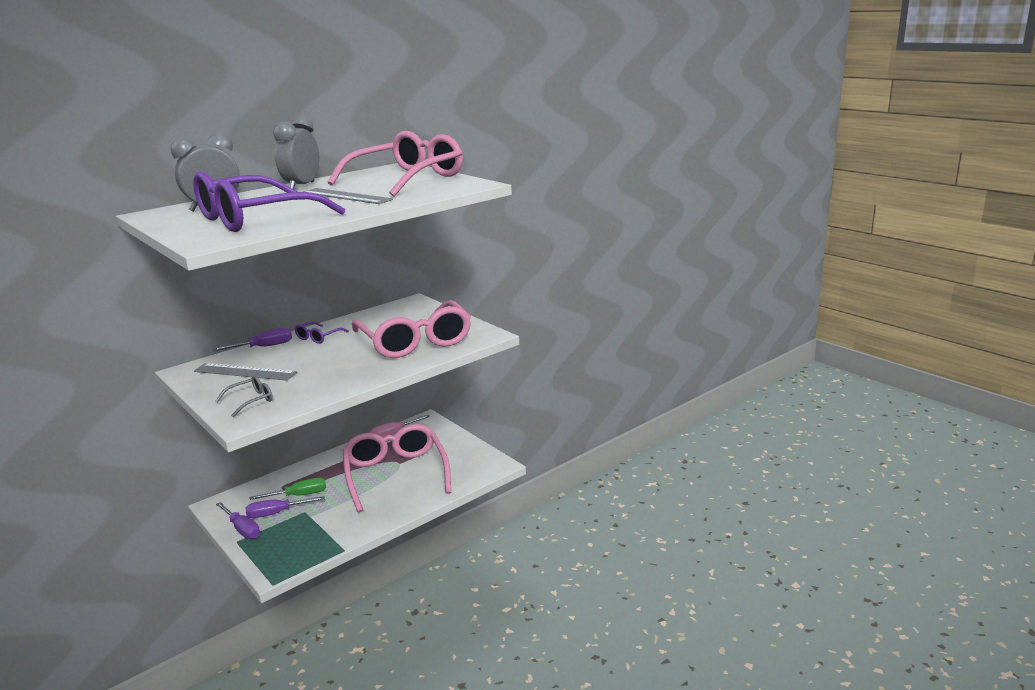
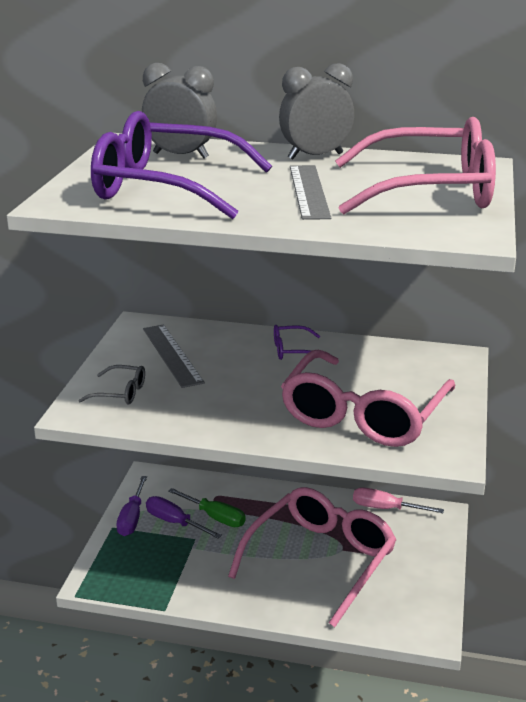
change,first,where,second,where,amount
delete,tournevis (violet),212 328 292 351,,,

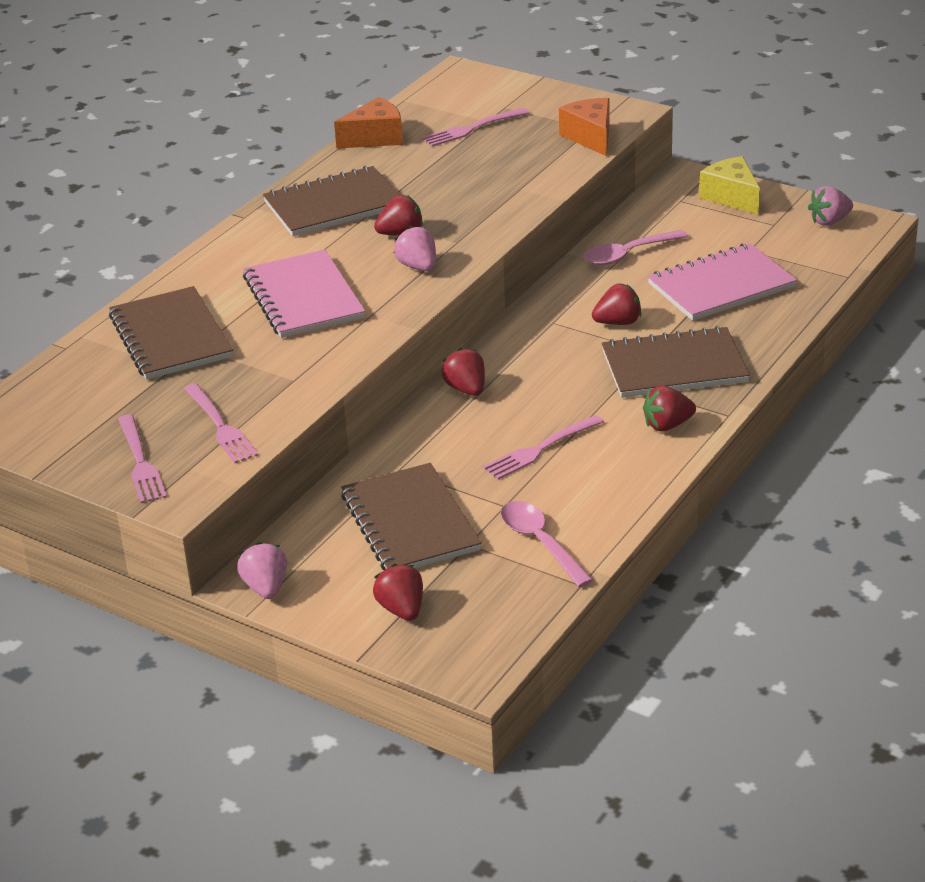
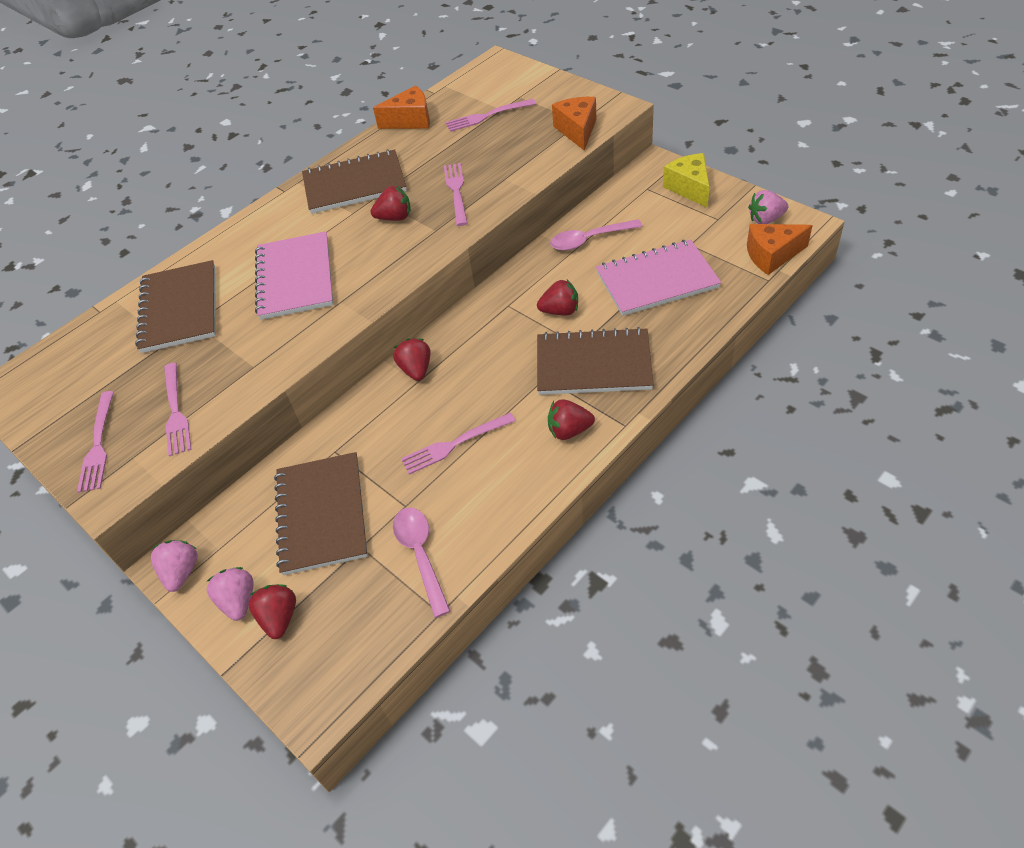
change,first,where,second,where,amount
move,fraise (rose),393 226 436 271,,206 567 254 621,
insert,,,fourchette (rose),444 163 468 226,
insert,,,fromage (orange),747 224 813 275,

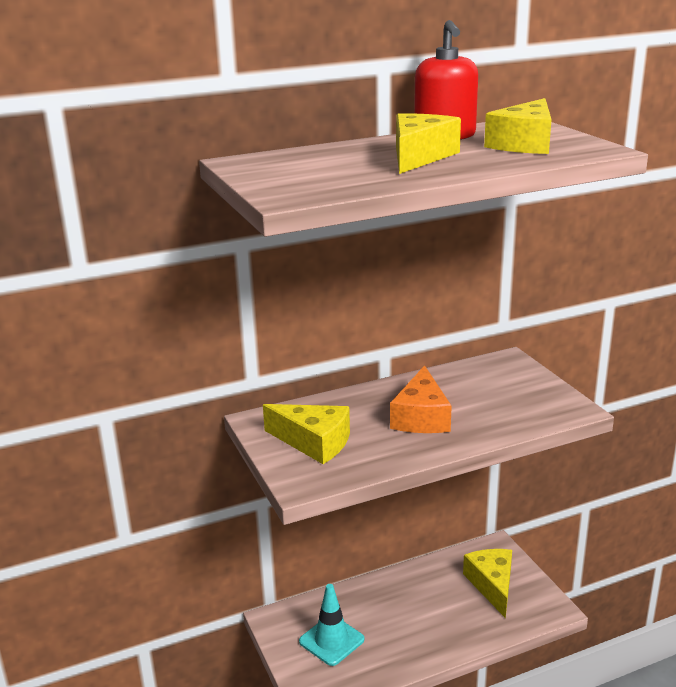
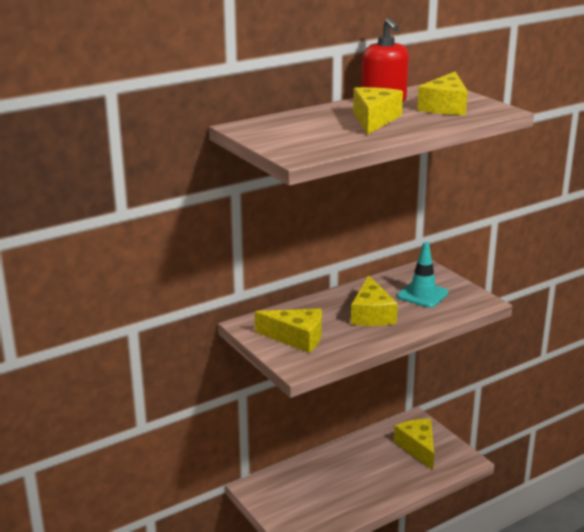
change,first,where,second,where,amount
recolor,fromage (orange),390 365 452 433,fromage (jaune),351 275 398 326,
move,cône de chantier (turquoise),299 584 364 666,,397 242 449 308,

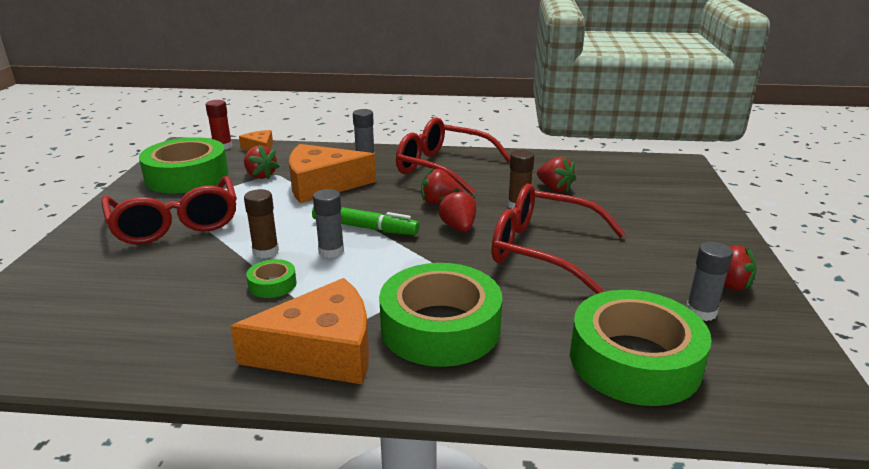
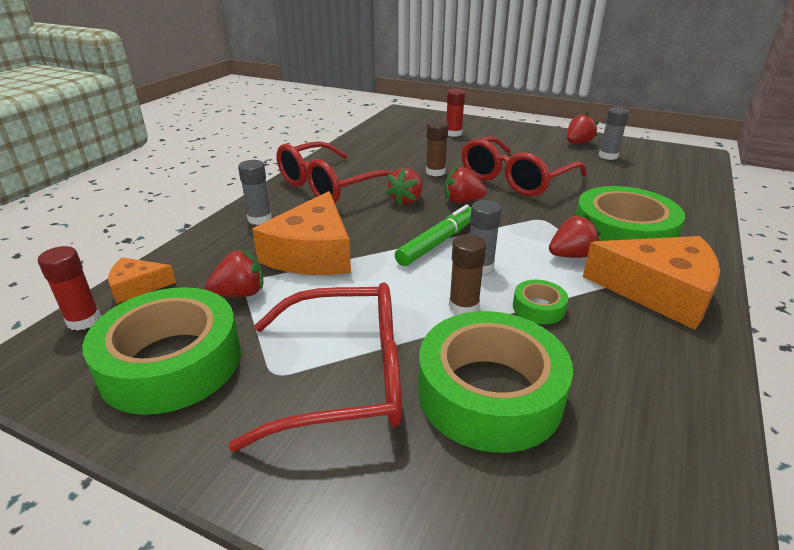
change,first,where,second,where,amount
move,fraise (rouge),537 157 576 192,,549 214 600 258,
rotate,fromage (orange),230 278 369 385,,583 236 720 330,105 degrees clockwise
move,ruban adhésif (vert),570 290 712 406,,418 311 573 453,
insert,,,bâton de colle (rouge),446 89 465 137,

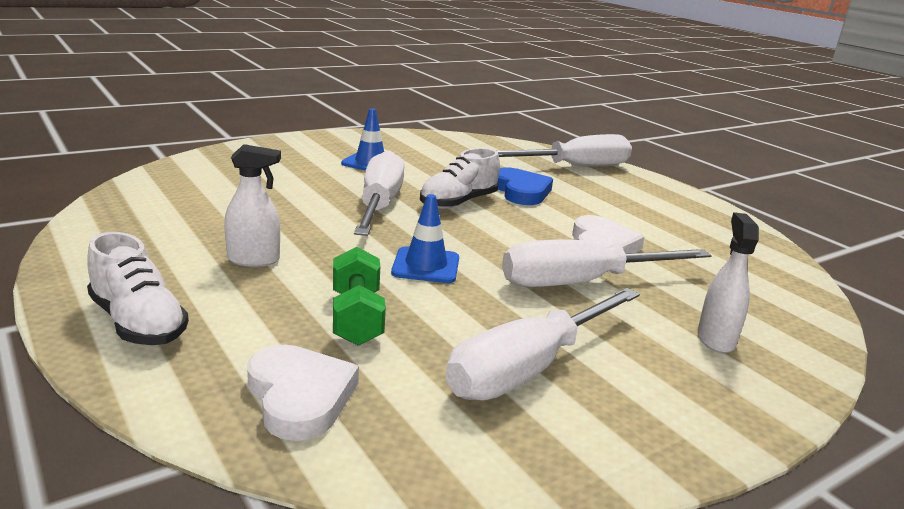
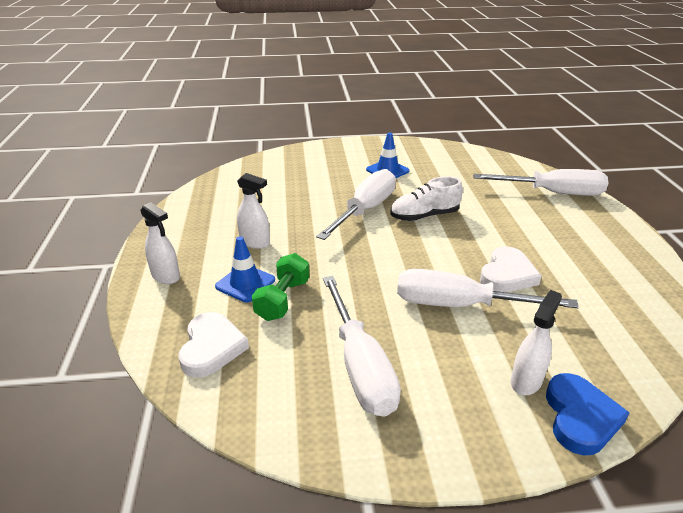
change,first,where,second,where,amount
move,cœur (bleu),498 167 553 205,,546 373 630 456,
move,cône de chantier (bleu),391 194 459 283,,215 236 275 302,
replace,chaussure (blanc),87 232 189 345,vaporisateur (blanc),140 202 180 284,
rotate,tournevis (blanc),446 288 640 401,,323 276 401 416,90 degrees counterclockwise

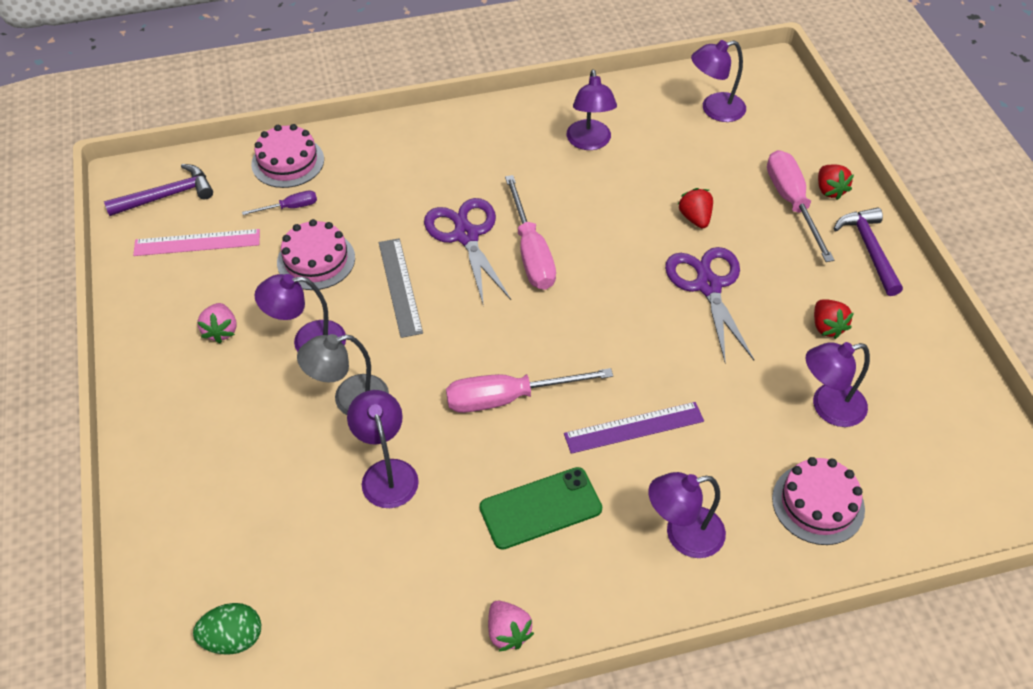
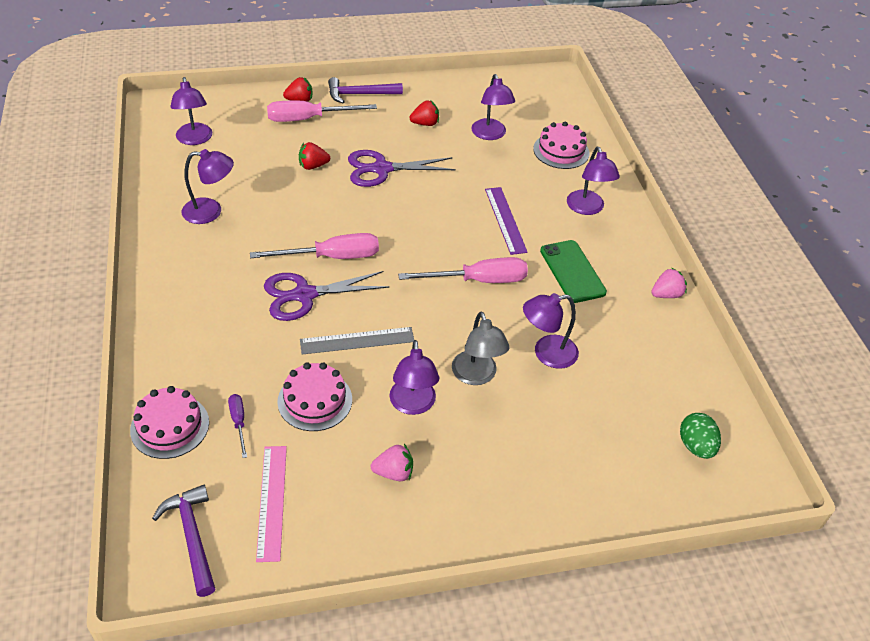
change,first,where,second,where,amount
rotate,tournevis (rose),446 368 613 413,,398 257 528 283,90 degrees counterclockwise

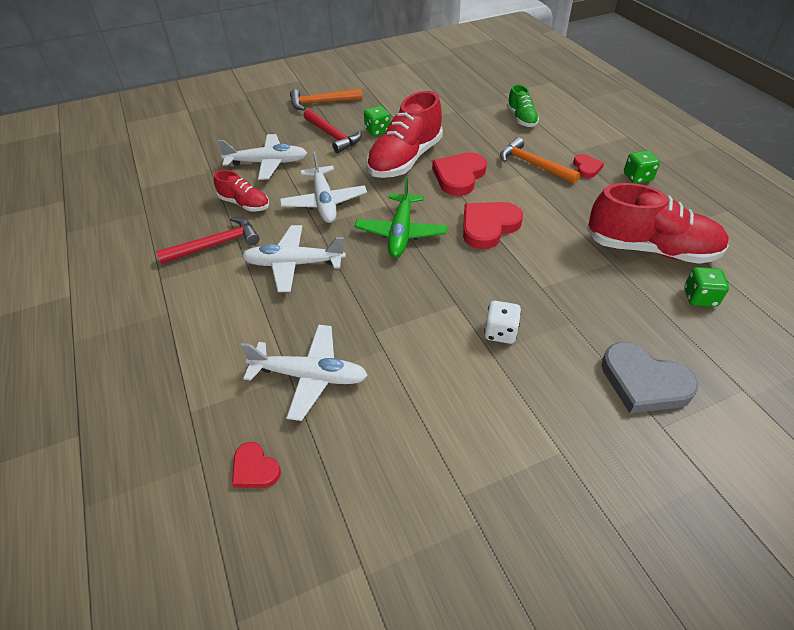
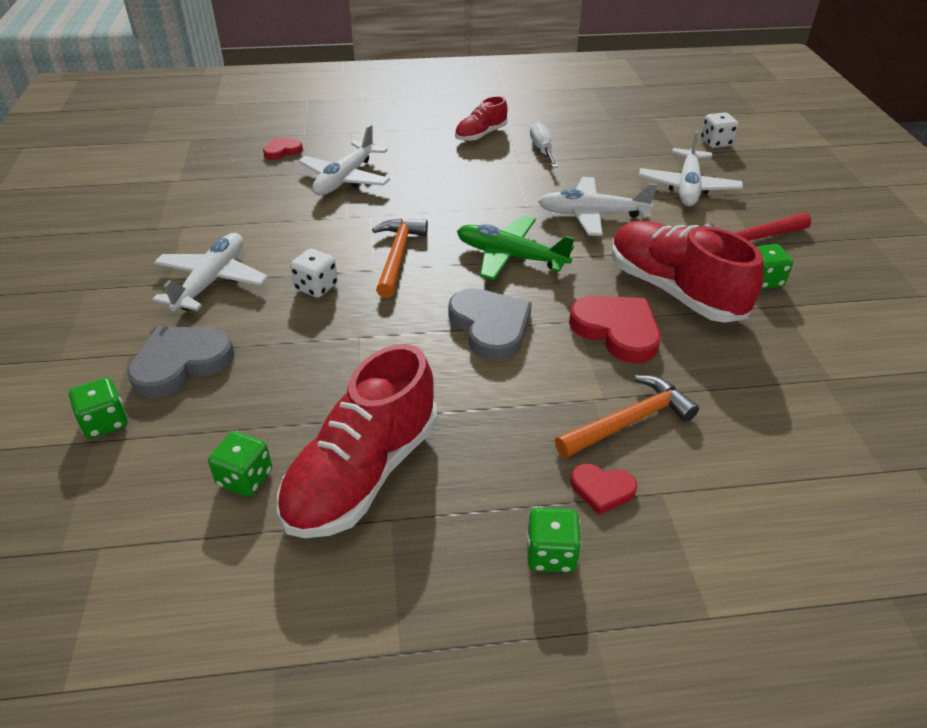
change,first,where,second,where,amount
delete,chaussure (vert),507 84 539 127,,,
move,marteau (orange),290 88 362 111,,372 218 428 298,
move,chaussure (rouge),214 170 269 211,,455 96 508 141,
recolor,cœur (rouge),463 202 523 249,cœur (gris),448 288 532 361,
replace,marteau (rouge),156 217 259 264,tournevis (blanc),530 122 558 167,
move,avion (blanc),242 225 346 292,,152 233 268 312,
insert,,,dé (blanc),701 112 739 148,
insert,,,dé (vert),69 377 128 439,

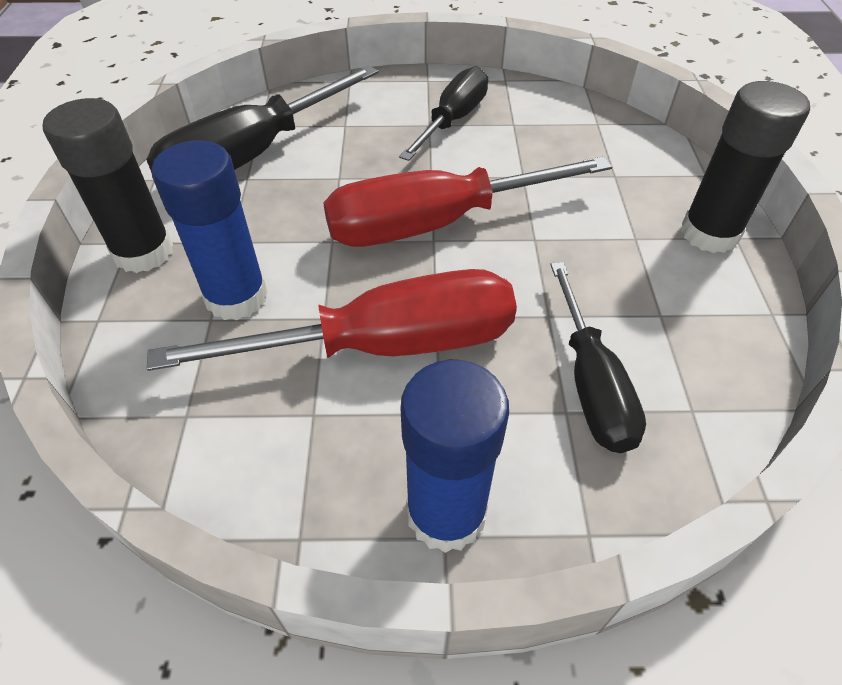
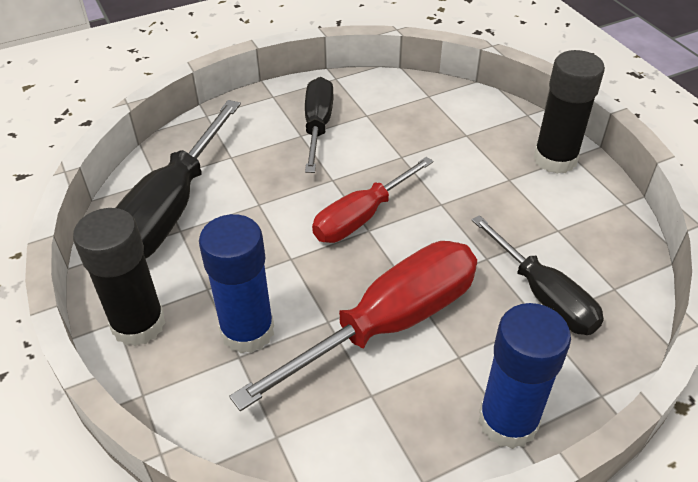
change,first,where,second,where,amount
resize,tournevis (rouge),323 156 612 247,,312 157 433 243,x0.64

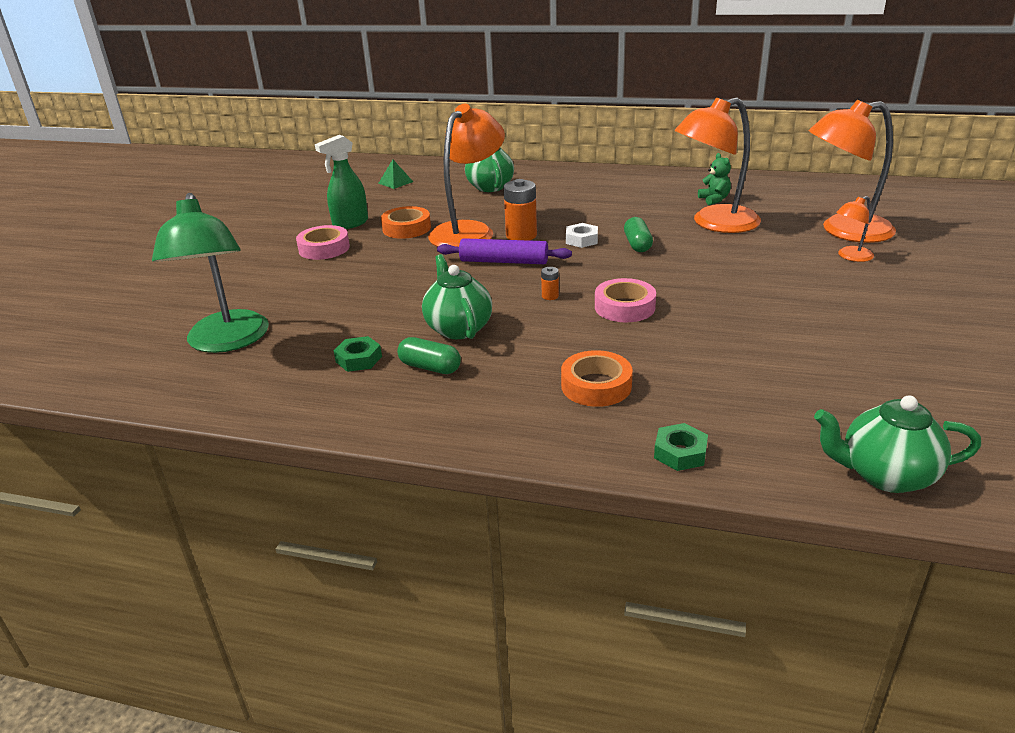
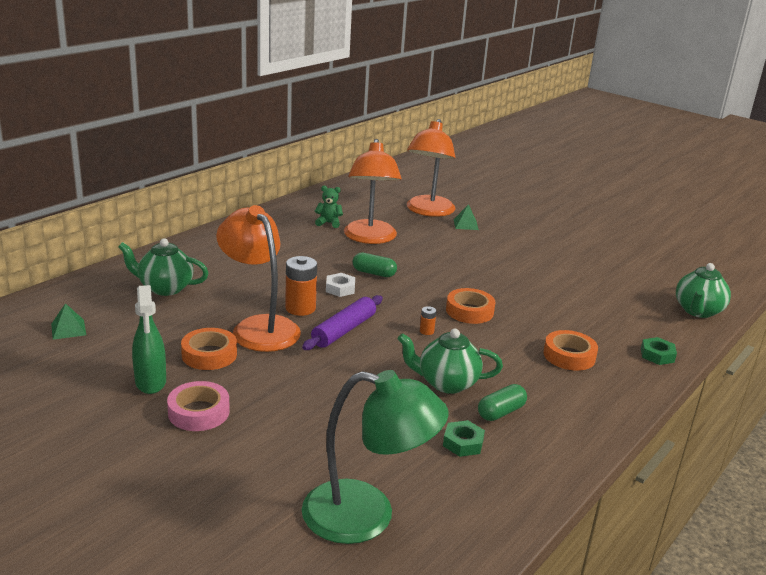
change,first,where,second,where,amount
replace,lampe (orange),836 196 874 262,pyramide (vert),454 204 479 230,
recolor,ruban adhésif (rose),595 278 656 322,ruban adhésif (orange),446 288 496 324,

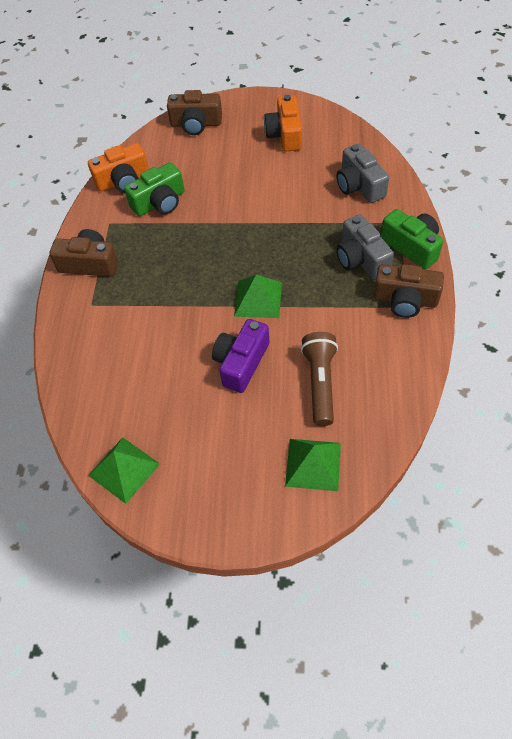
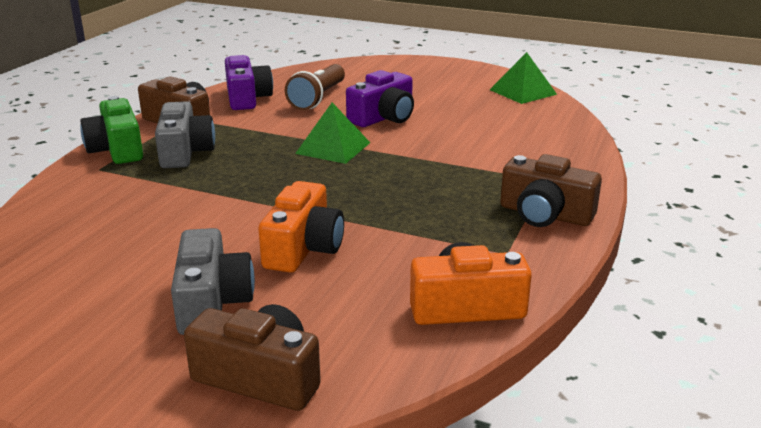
change,first,where,second,where,amount
move,appareil photo (orange),264 94 302 151,,258 181 344 273,
move,appareil photo (gris),336 144 389 203,,171 228 255 335,
delete,appareil photo (vert),124 162 185 216,,,
delete,pyramide (vert),285 439 341 491,,,
insert,,,appareil photo (violet),225 55 273 110,

